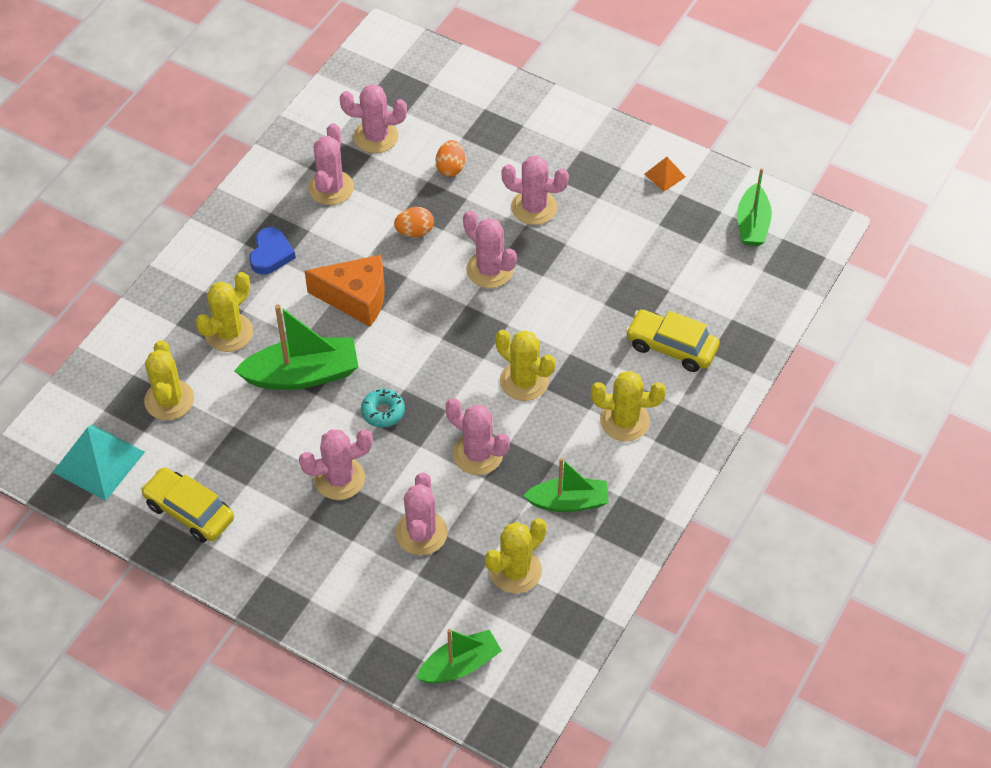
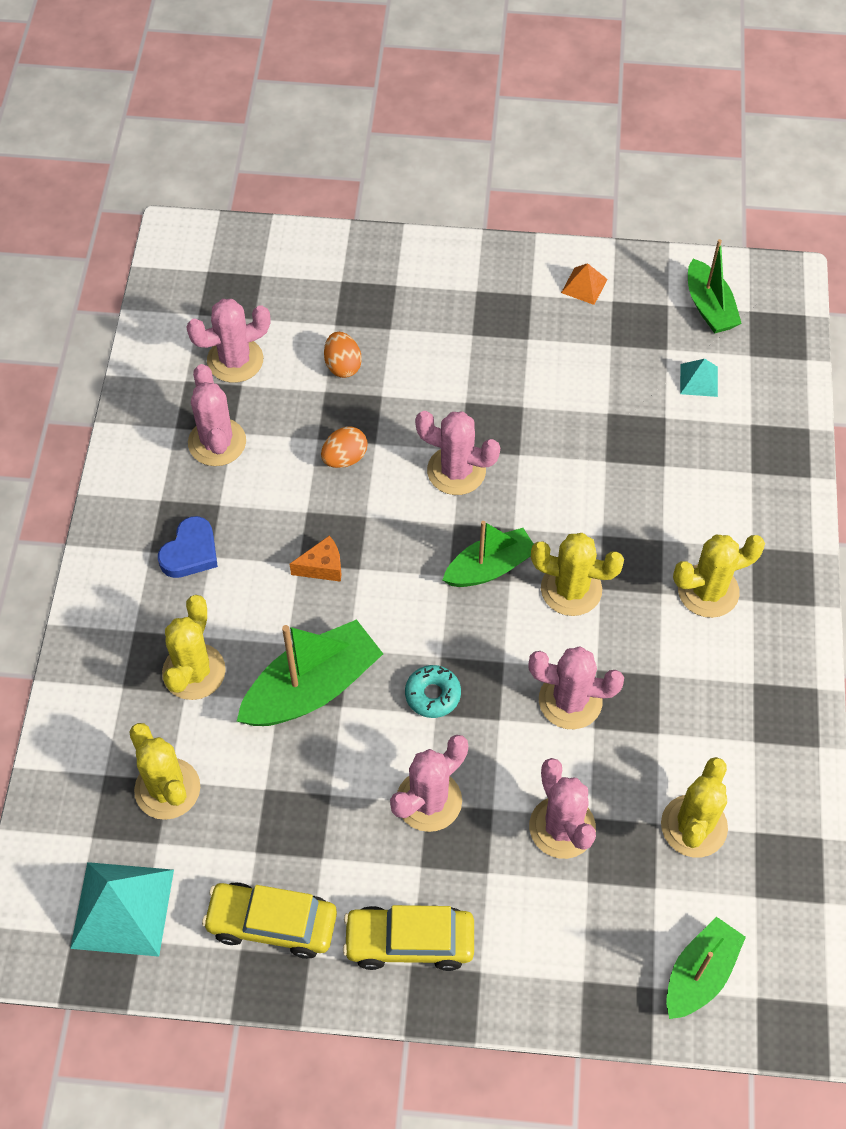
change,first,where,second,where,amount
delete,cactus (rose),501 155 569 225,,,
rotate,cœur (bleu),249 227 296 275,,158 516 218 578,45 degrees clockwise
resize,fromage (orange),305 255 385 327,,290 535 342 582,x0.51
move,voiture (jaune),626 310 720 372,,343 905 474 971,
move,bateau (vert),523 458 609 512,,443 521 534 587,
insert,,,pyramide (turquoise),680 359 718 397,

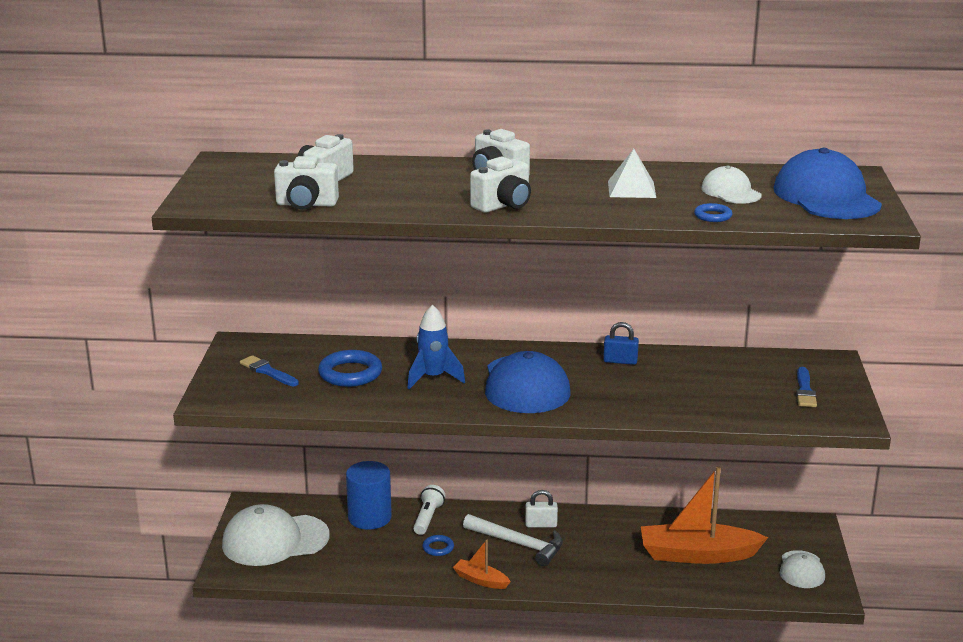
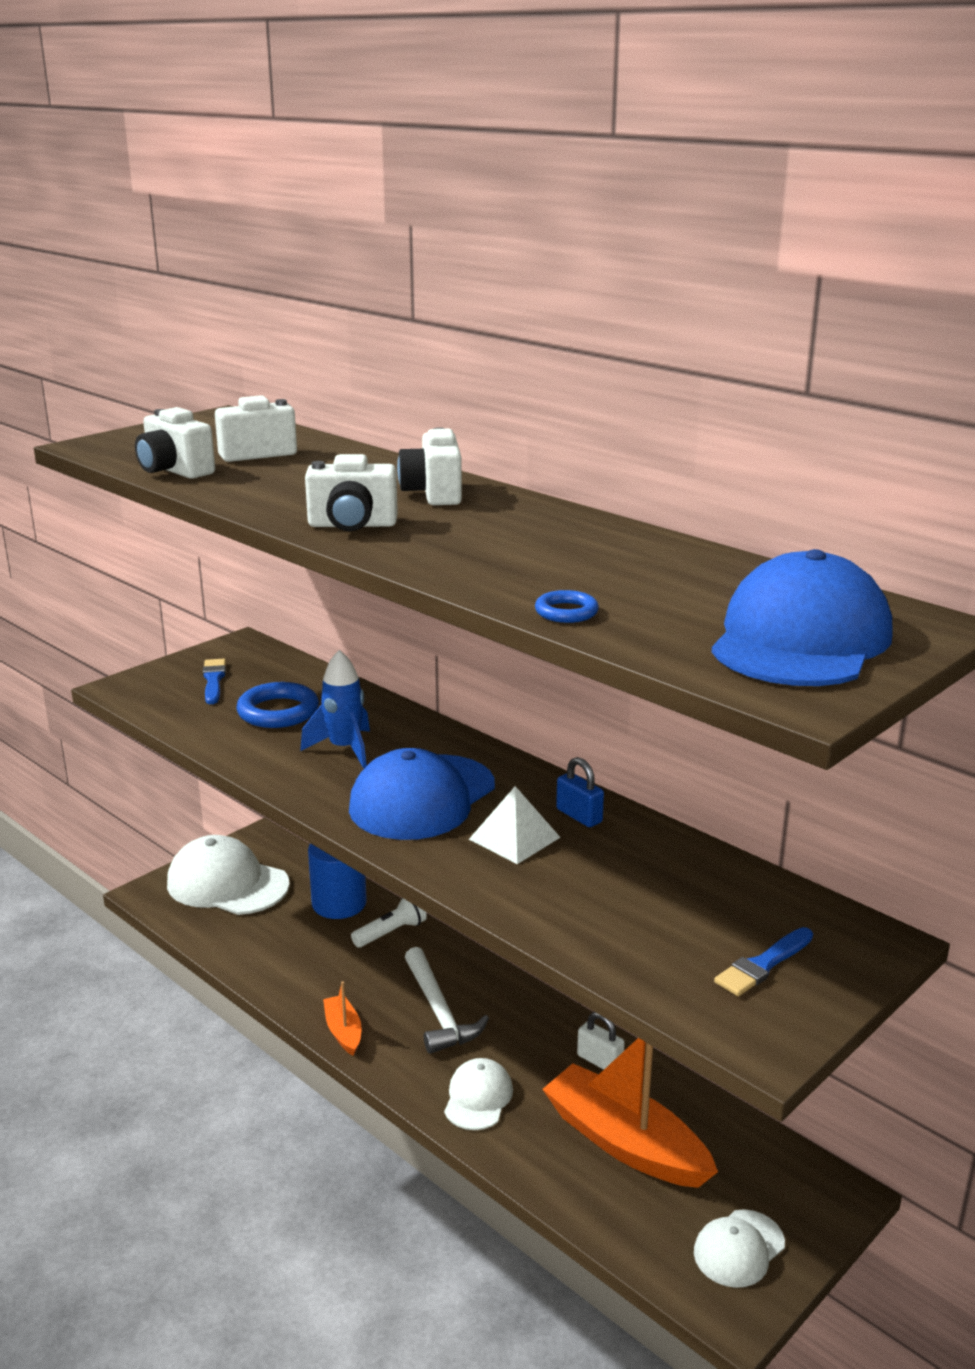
change,first,where,second,where,amount
move,pyramide (blanc),608 149 656 198,,469 786 561 864,
move,casquette (blanc),701 166 762 204,,444 1058 513 1130,
move,cadenas (blanc),525 490 558 527,,577 1012 625 1070,
delete,anneau (bleu),422 535 454 556,,,

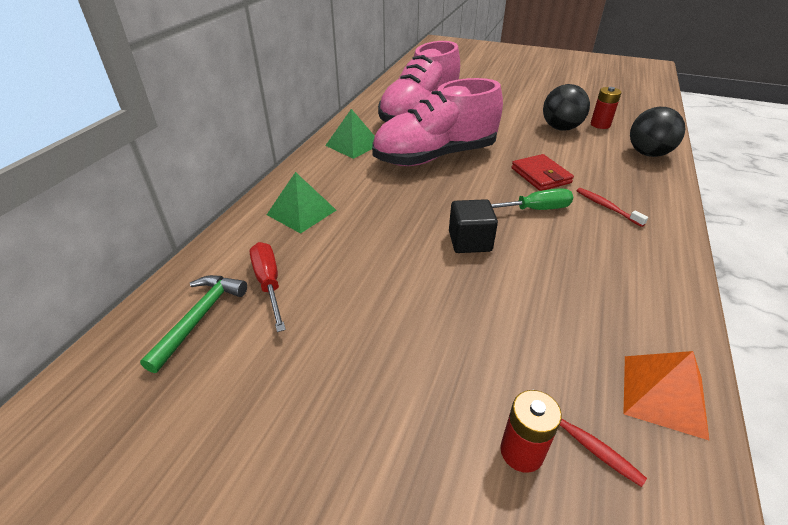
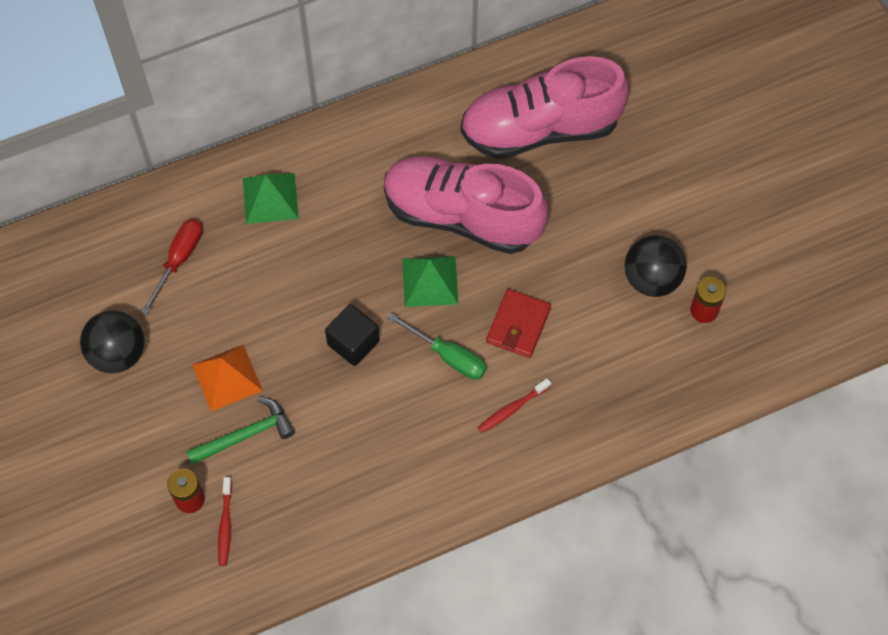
change,first,where,second,where,amount
move,balle (noir),630 107 685 157,,80 310 145 373,
move,pyramide (vert),325 109 375 159,,402 256 458 307,
rotate,brosse à dents (rouge),577 188 648 227,,478 378 551 433,135 degrees counterclockwise
move,marteau (vert),140 275 247 373,,186 397 295 465,
move,pyramide (orange),623 351 709 440,,192 345 263 411,

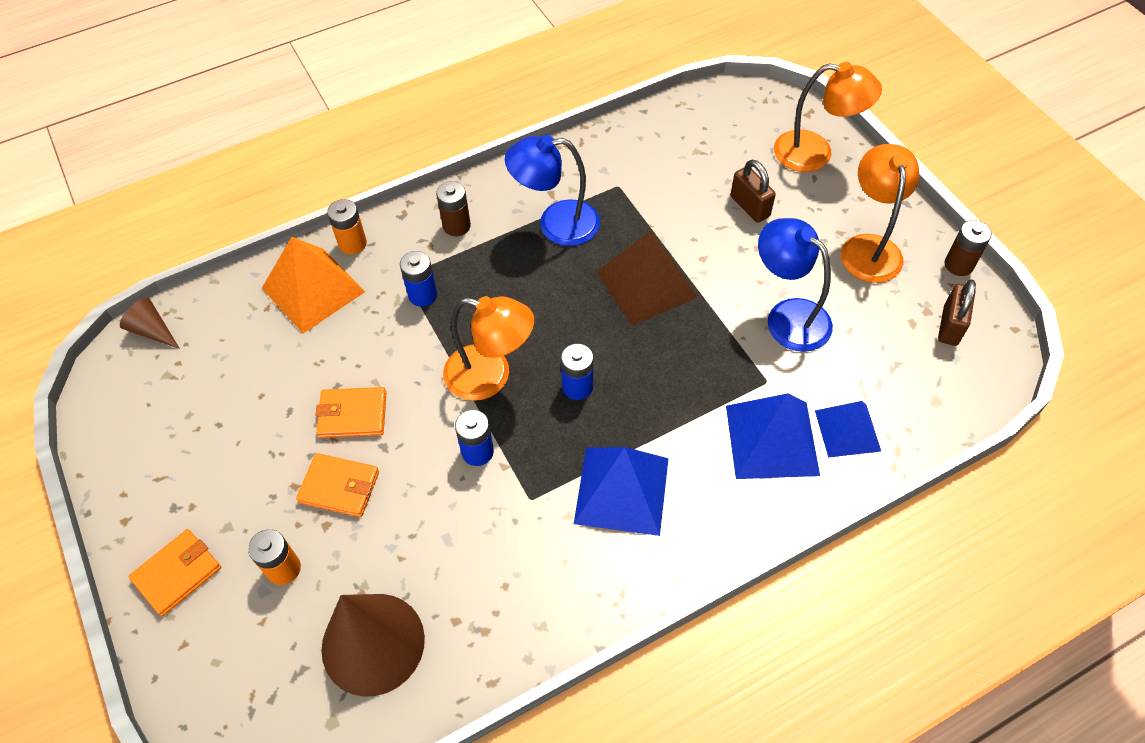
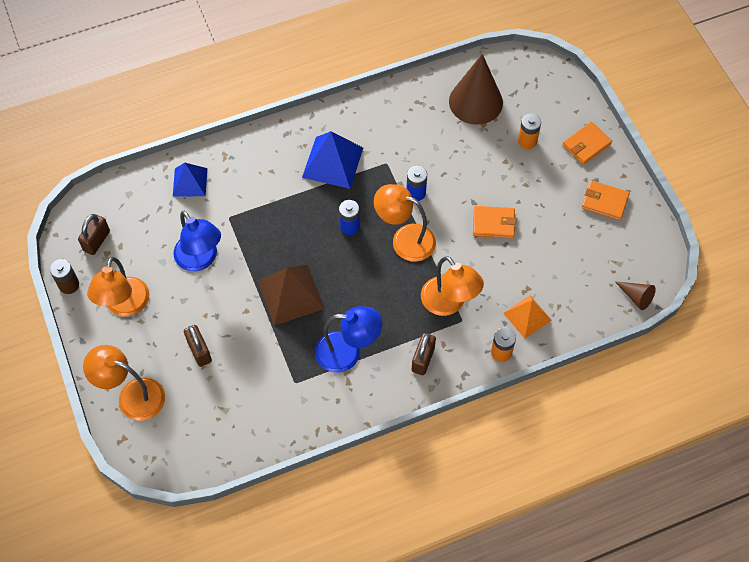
change,first,where,second,where,amount
replace,pile (marron),436 181 471 236,cadenas (marron),412 333 436 375,
resize,pyramide (orange),262 237 365 333,,503 295 552 339,x0.65
replace,pile (bleu),400 251 437 307,lampe (orange),421 256 484 316,
delete,pyramide (bleu),726 393 820 479,,,
move,portefeuille (orange),296 453 379 517,,582 180 630 220,

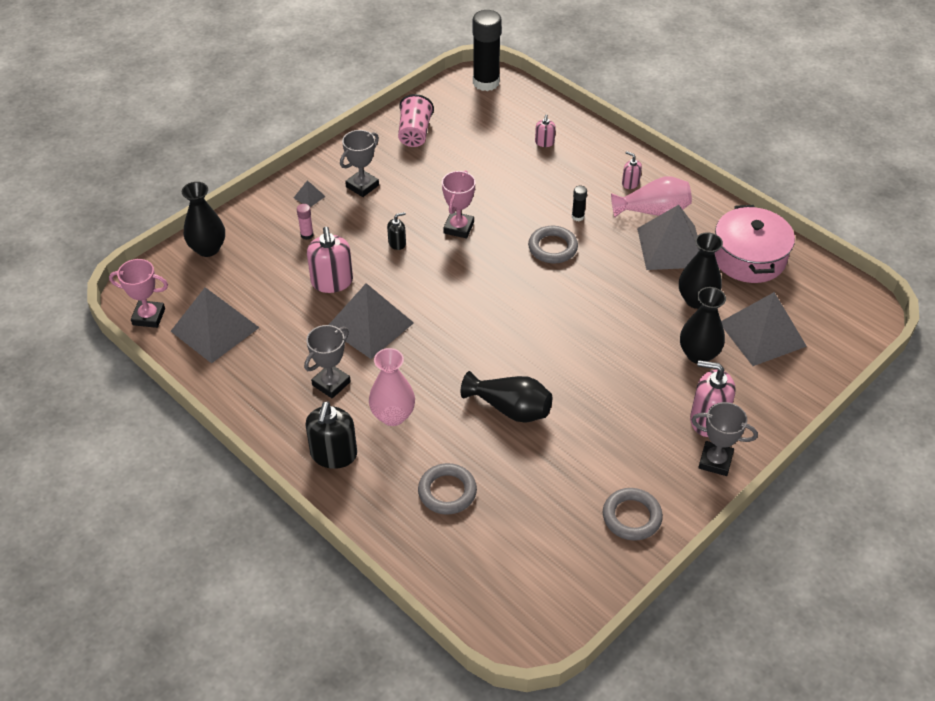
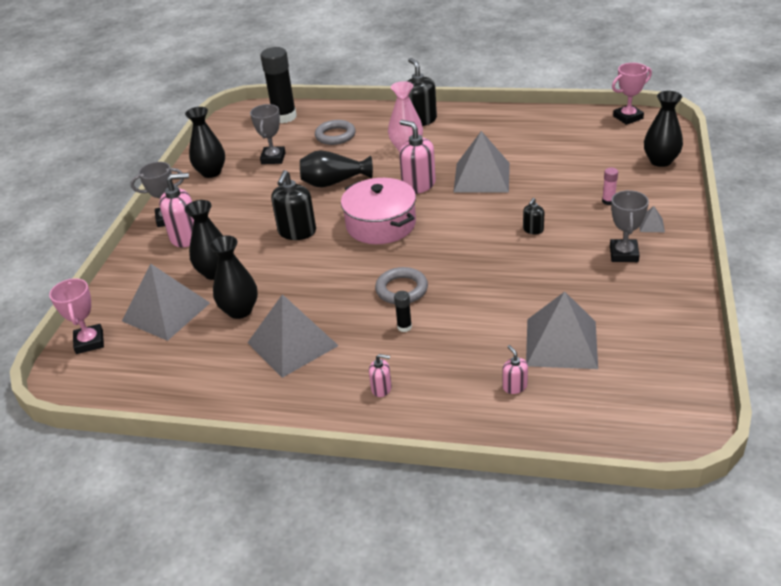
change,first,where,second,where,amount
move,bâton de colle (noir),473 10 502 91,,260 47 297 123,
delete,gobelet (rose),398 94 434 147,,,
move,trophée (rose),442 170 475 238,,49 278 104 354,
delete,vase (rose),611 176 692 217,,,
move,marmite (rose),715 205 795 283,,341 178 416 244,
move,distributeur de savon (rose),307 227 353 293,,399 120 436 194,
move,pyramide (gris),171 287 260 364,,526 292 598 369,
move,trophée (gris),304 325 351 398,,250 104 286 164,
replace,anneau (gris),603 488 663 541,vase (noir),185 107 225 178,
insert,,,distributeur de savon (noir),271 170 316 240,

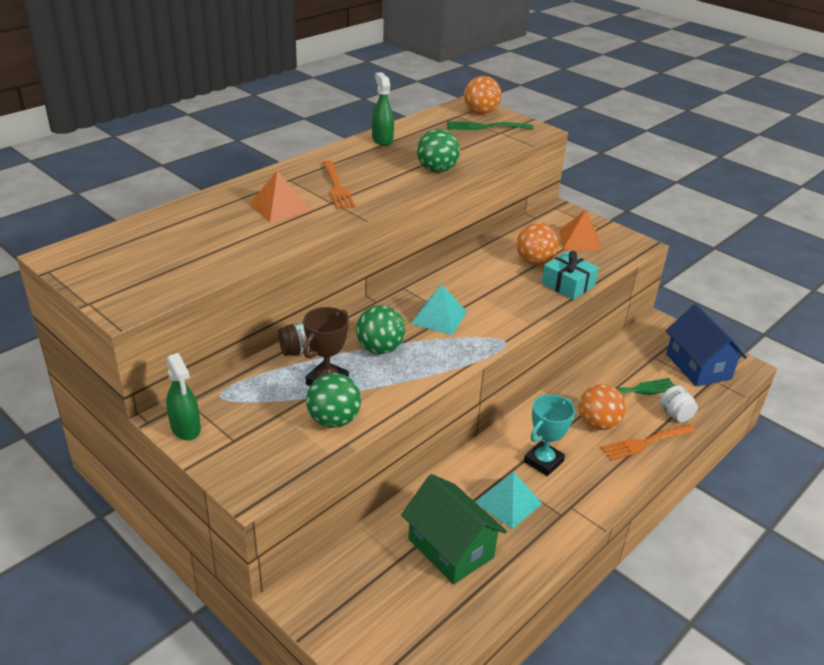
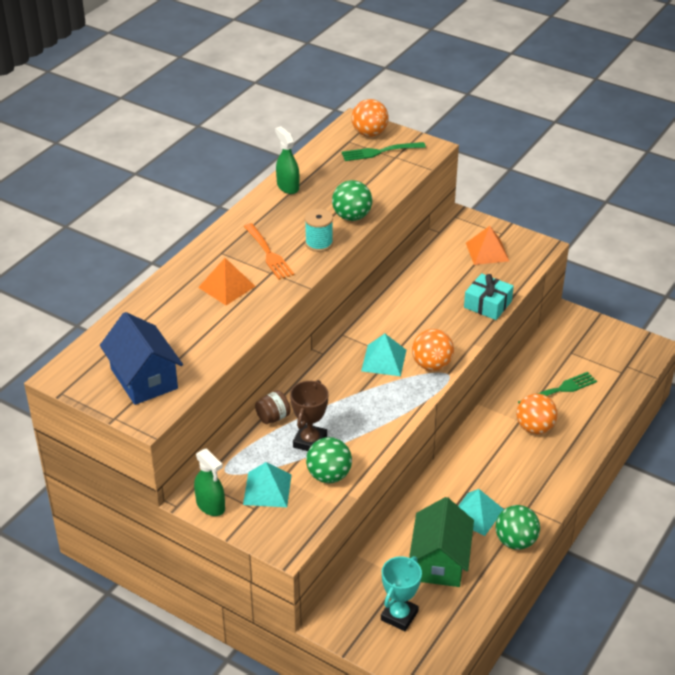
change,first,where,second,where,amount
move,balle (orange),516 223 559 265,,412 329 454 371,
move,maison (bleu),666 304 747 387,,100 312 183 405,
move,balle (vert),356 305 405 354,,495 505 540 550,
delete,bocal (blanc),660 386 698 422,,,
move,trophée (turquoise),524 394 575 476,,381 556 422 631,
delete,fourchette (orange),601 424 695 461,,,
rotate,maison (vert),401 474 507 584,,409 497 474 587,60 degrees clockwise
insert,,,bobine (turquoise),305 209 333 252,
insert,,,pyramide (turquoise),243 462 292 507,

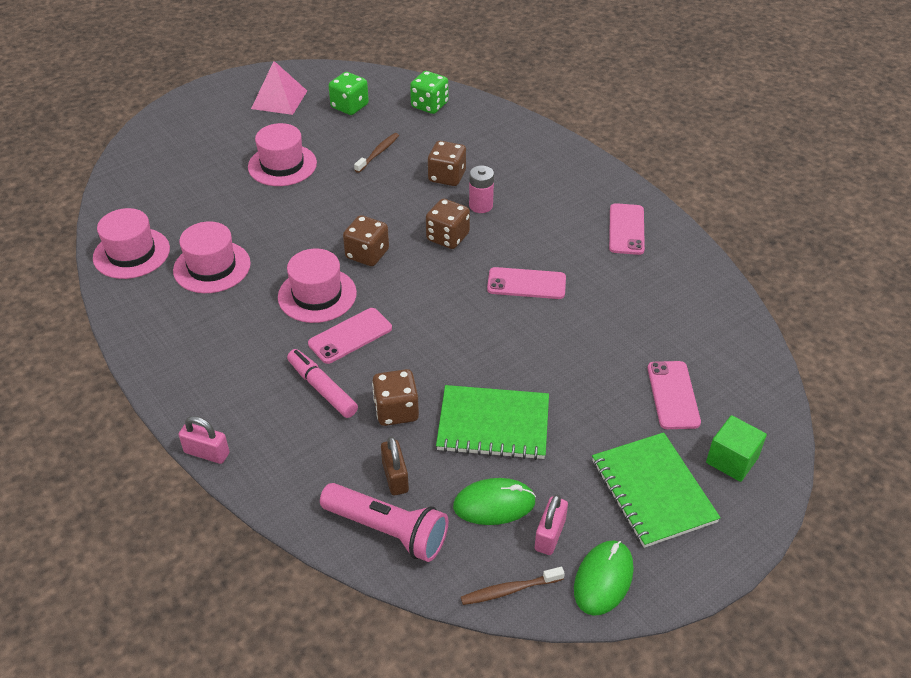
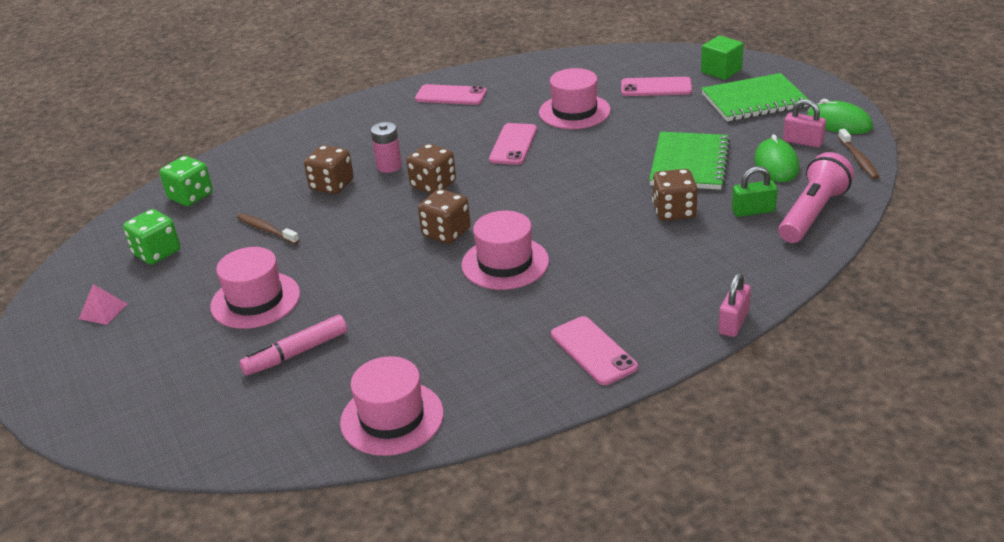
change,first,where,second,where,amount
resize,pyramide (rose),251 61 307 115,,79 284 127 325,x0.56
move,chapeau (rose),173 221 251 293,,539 68 611 129,
move,téléphone (rose),308 308 392 364,,551 316 638 385,
move,feutre (rose),287 349 358 418,,239 315 347 375,
recolor,cadenas (marron),381 436 409 495,cadenas (vert),732 166 778 217,

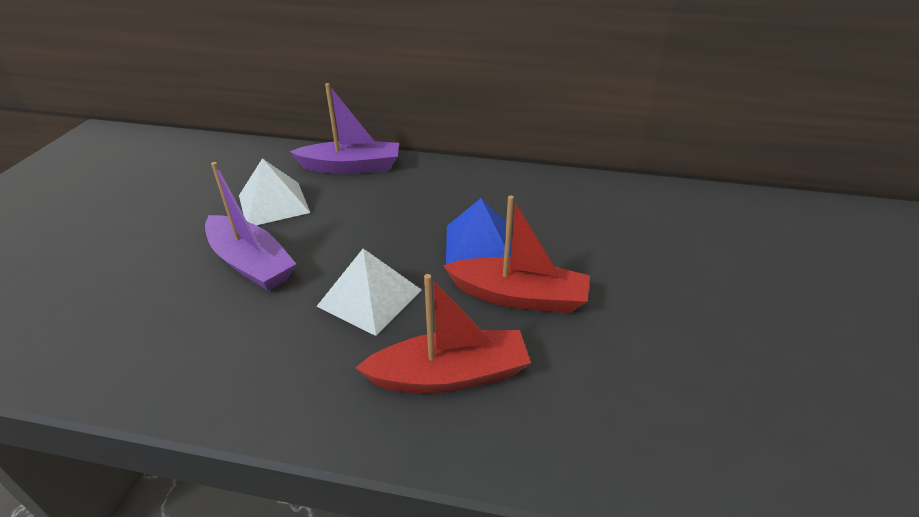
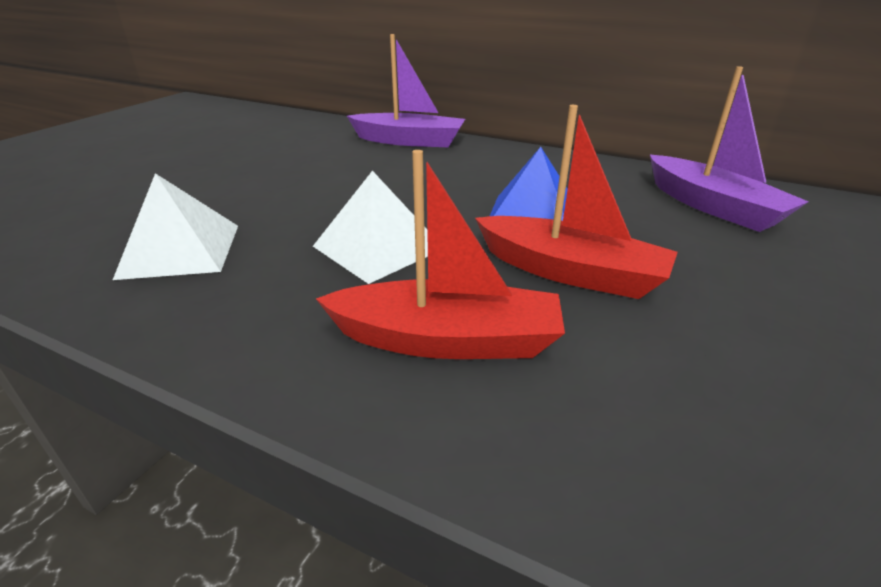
change,first,where,second,where,amount
move,pyramide (blanc),239 158 310 225,,113 173 238 280,
move,bateau (violet),205 162 296 291,,650 66 809 232,

